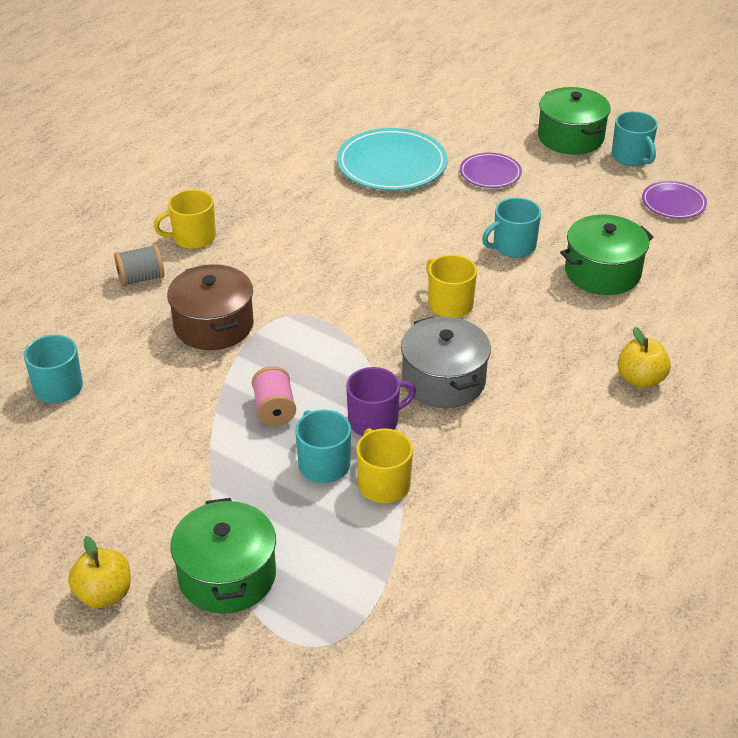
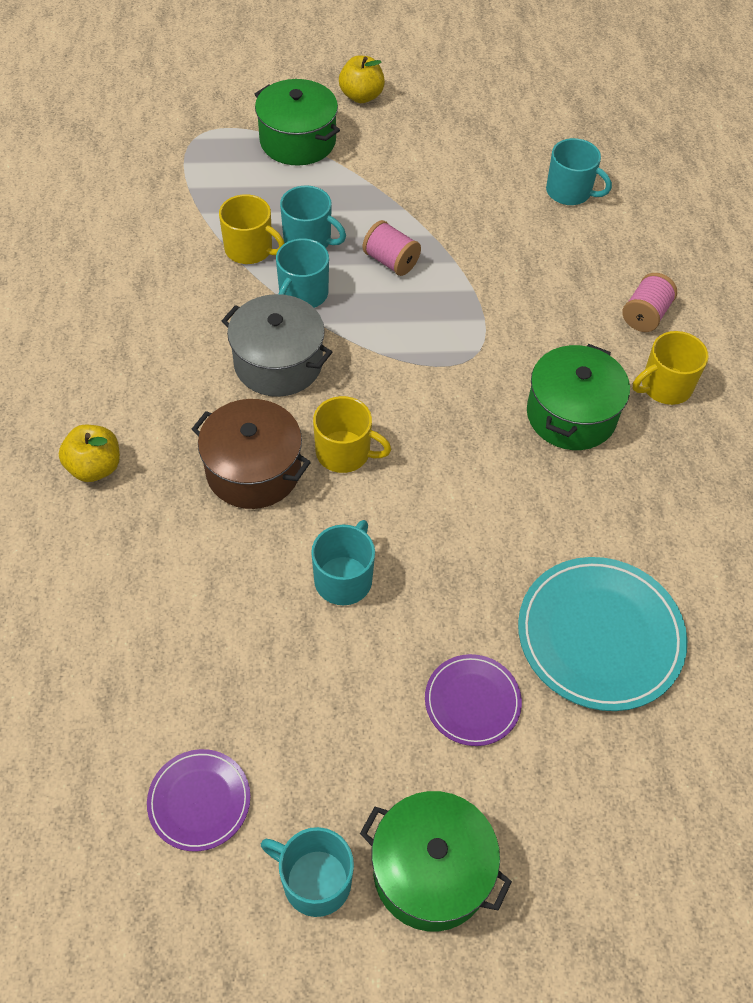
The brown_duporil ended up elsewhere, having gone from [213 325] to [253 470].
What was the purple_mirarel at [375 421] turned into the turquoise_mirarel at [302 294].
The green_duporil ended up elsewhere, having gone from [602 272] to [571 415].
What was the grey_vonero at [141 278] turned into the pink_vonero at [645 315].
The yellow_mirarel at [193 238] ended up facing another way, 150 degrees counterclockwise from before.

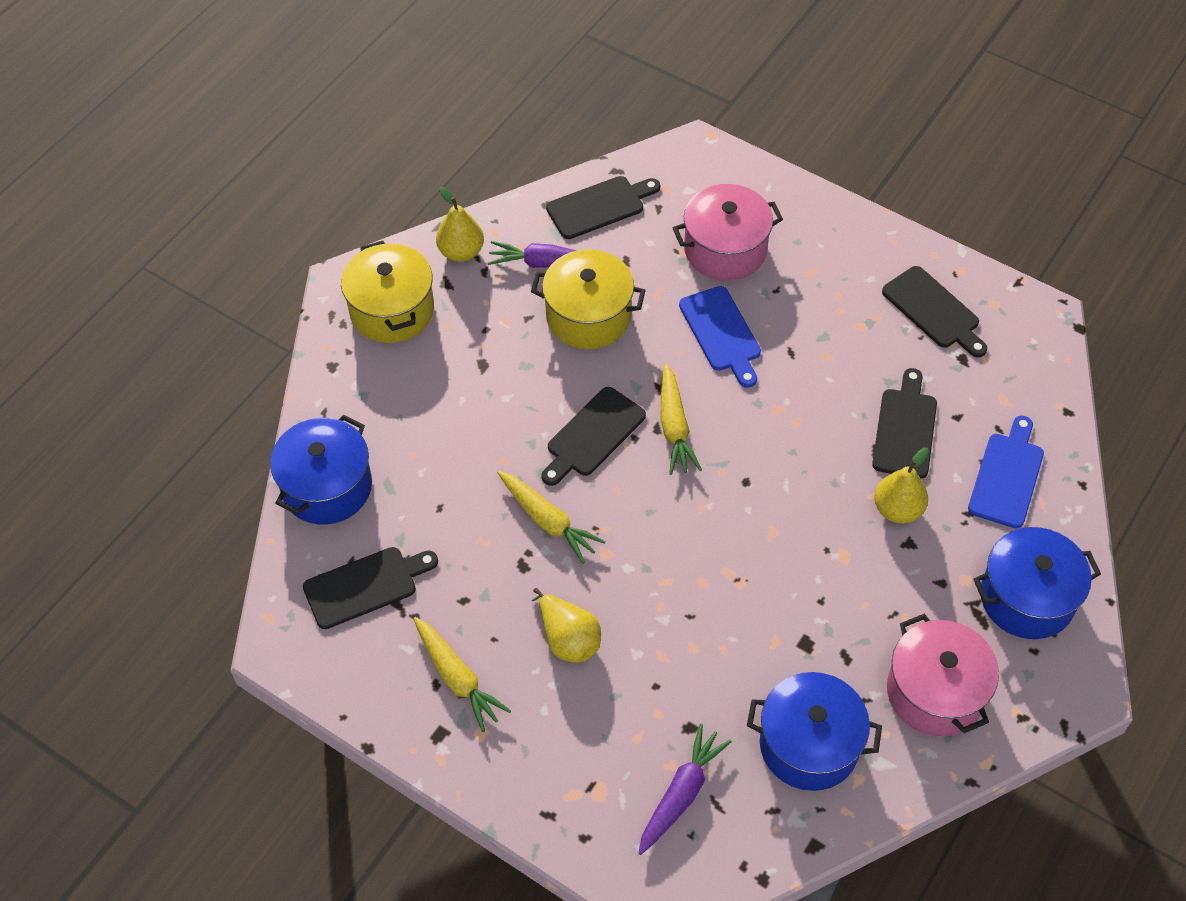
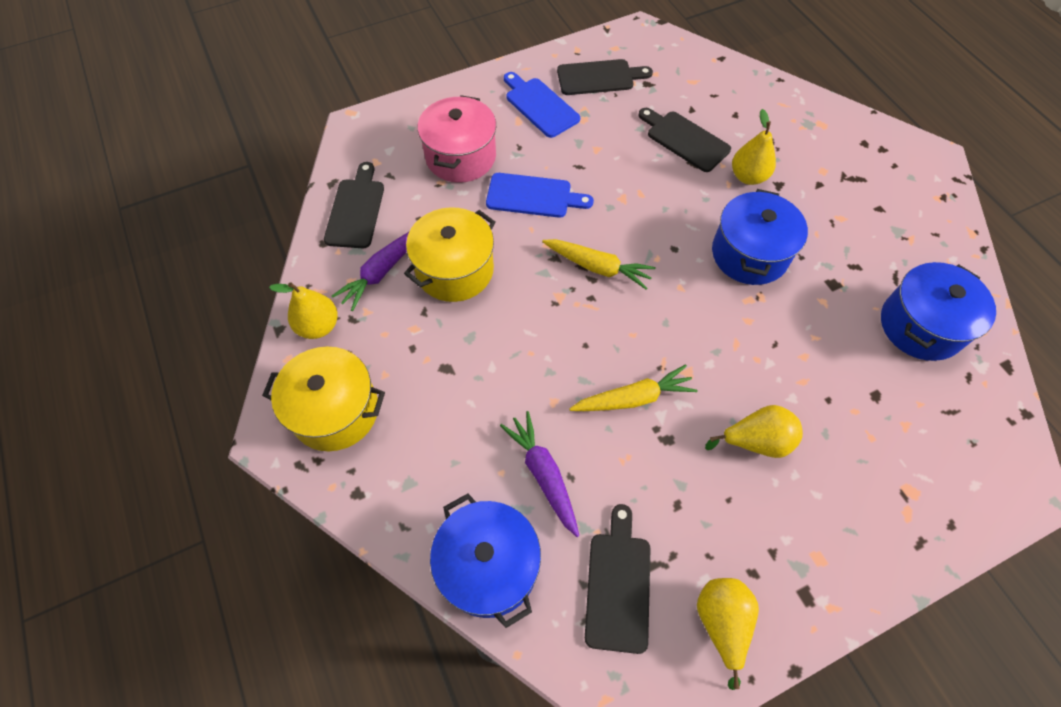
The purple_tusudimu ended up elsewhere, having gone from [681 793] to [543 474].
The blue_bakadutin ended up elsewhere, having gone from [1007 476] to [540 106].
The second view gained the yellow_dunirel at [721 623].
The blue_duporil ended up elsewhere, having gone from [1027 598] to [749 254].
The second view lost the yellow_tusudimu at [457 678].
The second view lost the black_bakadutin at [593 435].
The second view lost the pink_duporil at [935 692].

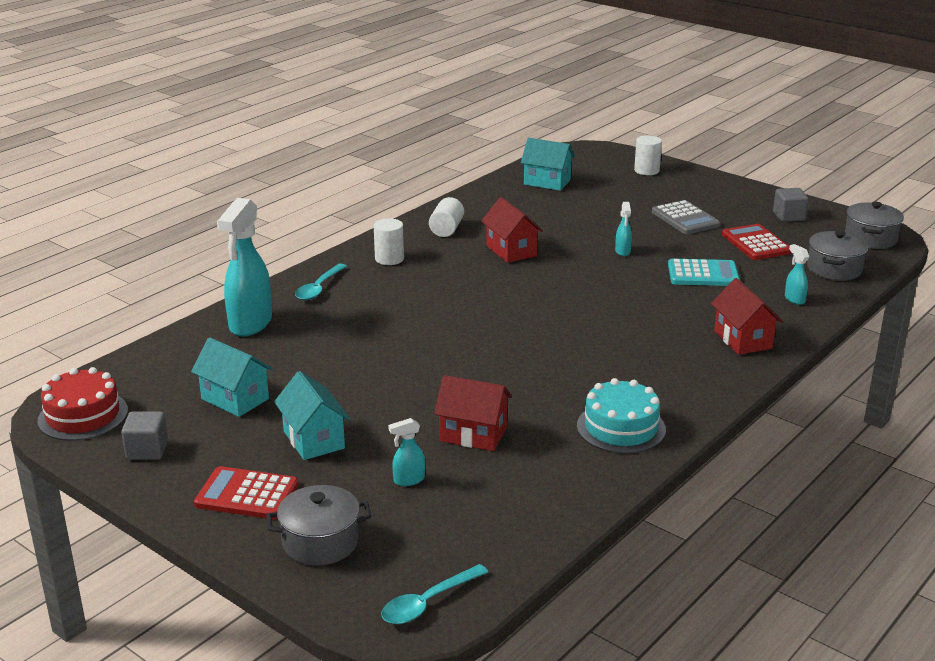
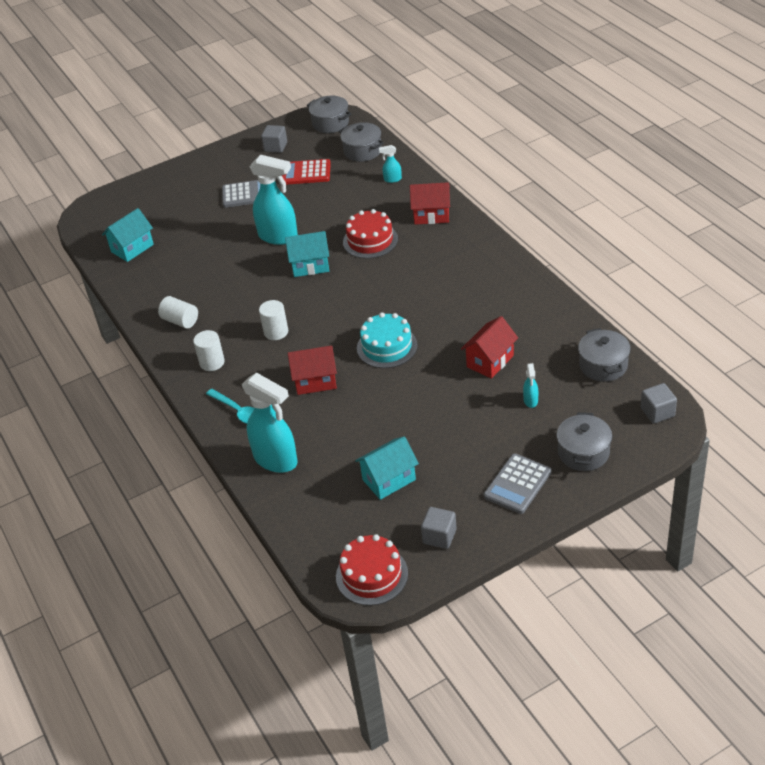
The size of the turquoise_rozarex at [623 251] changed by a factor of 2.26.
The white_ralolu ended up elsewhere, having gone from [646 170] to [276 332].
The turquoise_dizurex ended up elsewhere, having gone from [314 440] to [310 266].
The red_dizurex ended up elsewhere, having gone from [511 251] to [315 381].
The second view gained the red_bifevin at [370 240].
The turquoise_bifevin ended up elsewhere, having gone from [621 427] to [387 346].
What was the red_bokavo at [247 494] turned into the grey_bokavo at [517 484].
The second view gained the grey_duporil at [603 365].
Where the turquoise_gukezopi stood at [428 602], the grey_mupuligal came to stand at [657 412].
The second view lost the turquoise_bokavo at [703 274].

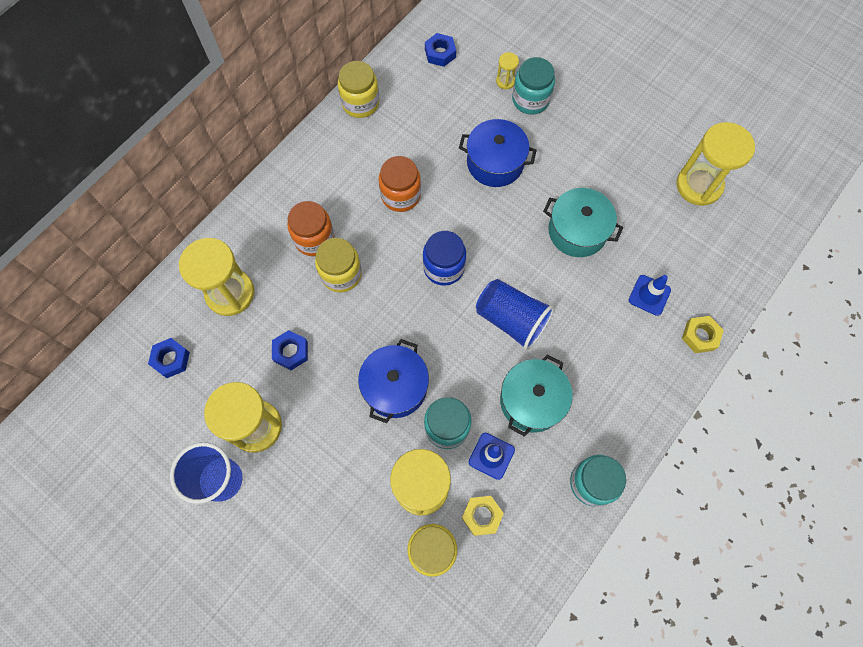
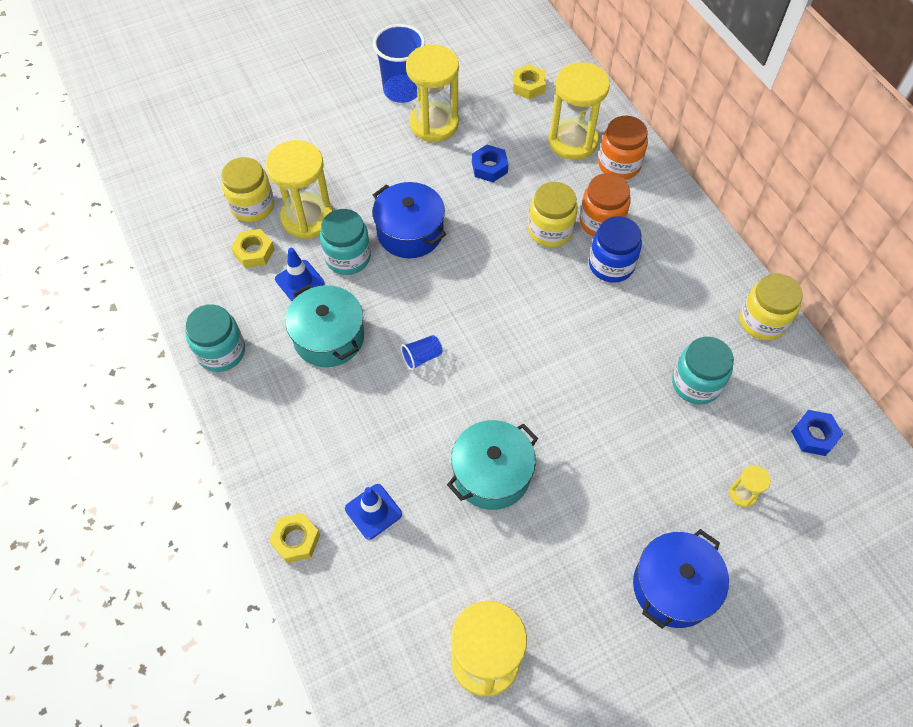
The size of the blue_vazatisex at [511 319] changed by a factor of 0.47.
What was the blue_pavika at [171 359] turned into the yellow_pavika at [528 86].
The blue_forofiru ended up elsewhere, having gone from [443 267] to [611 265].
The orange_forofiru ended up elsewhere, having gone from [400 195] to [619 165].
The blue_duporil ended up elsewhere, having gone from [495 163] to [673 587].
The turquoise_forofiru ended up elsewhere, having gone from [530 100] to [696 383].

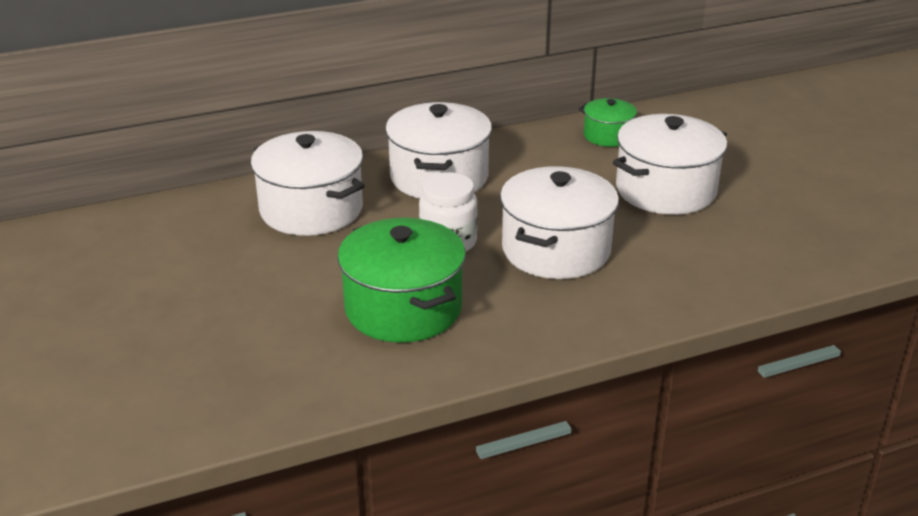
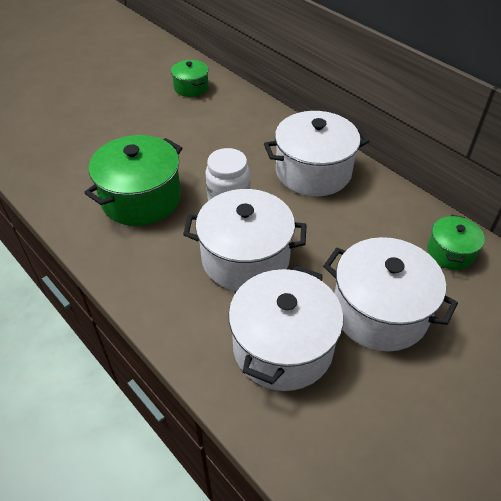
The second view gained the green_duporil at [191 87].
The white_duporil ended up elsewhere, having gone from [311 210] to [283 347].

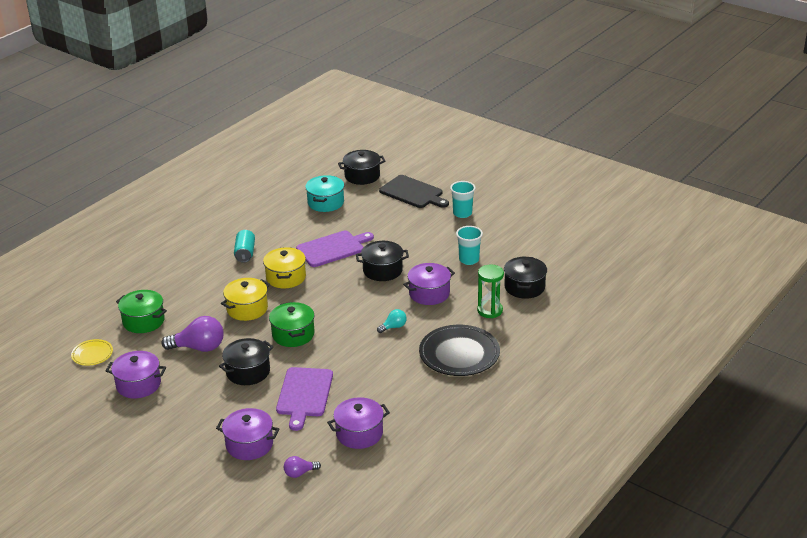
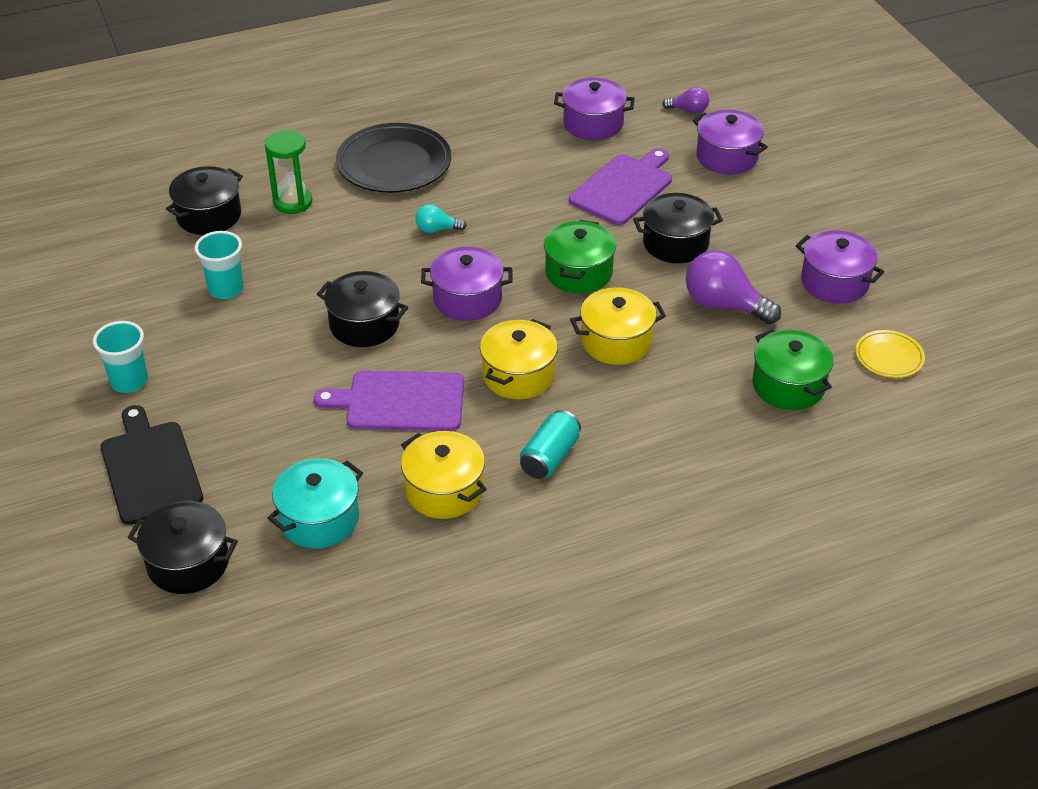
The second view gained the yellow_duporil at [444 490].
The purple_duporil ended up elsewhere, having gone from [429 293] to [467 299].

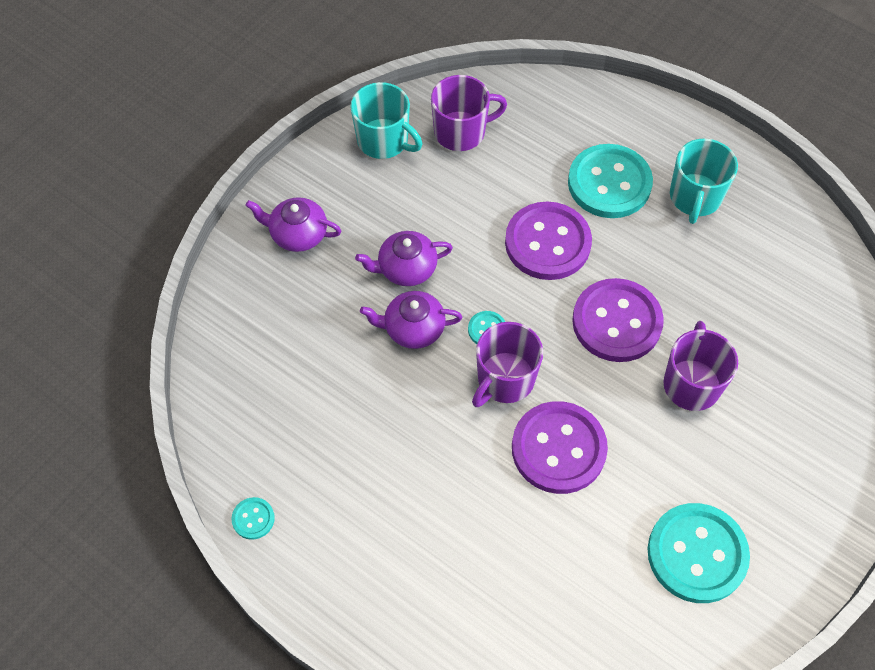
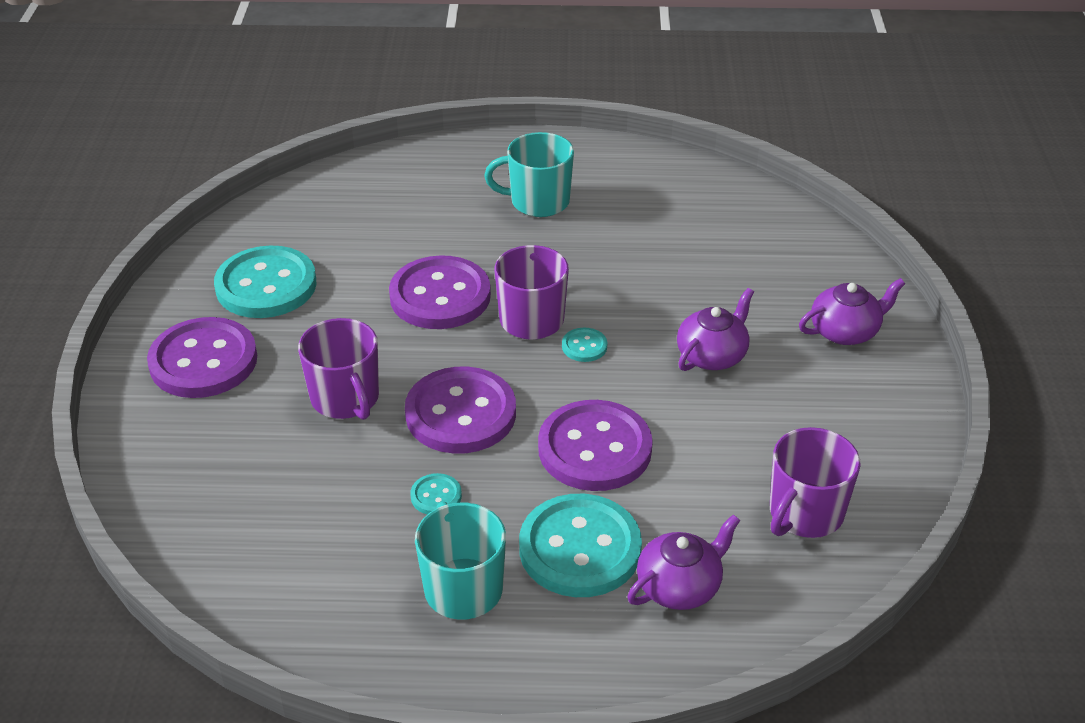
The second view gained the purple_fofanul at [203 361].
The turquoise_fofanul ended up elsewhere, having gone from [253 519] to [436 496].
The turquoise_mirarel ended up elsewhere, having gone from [384 141] to [538 201].
The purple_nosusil ended up elsewhere, having gone from [413 329] to [680 586].

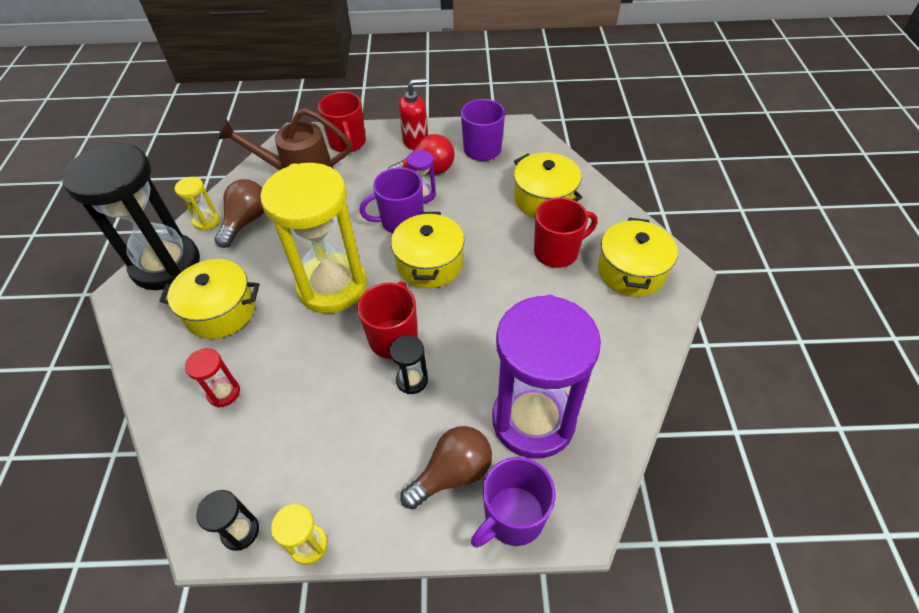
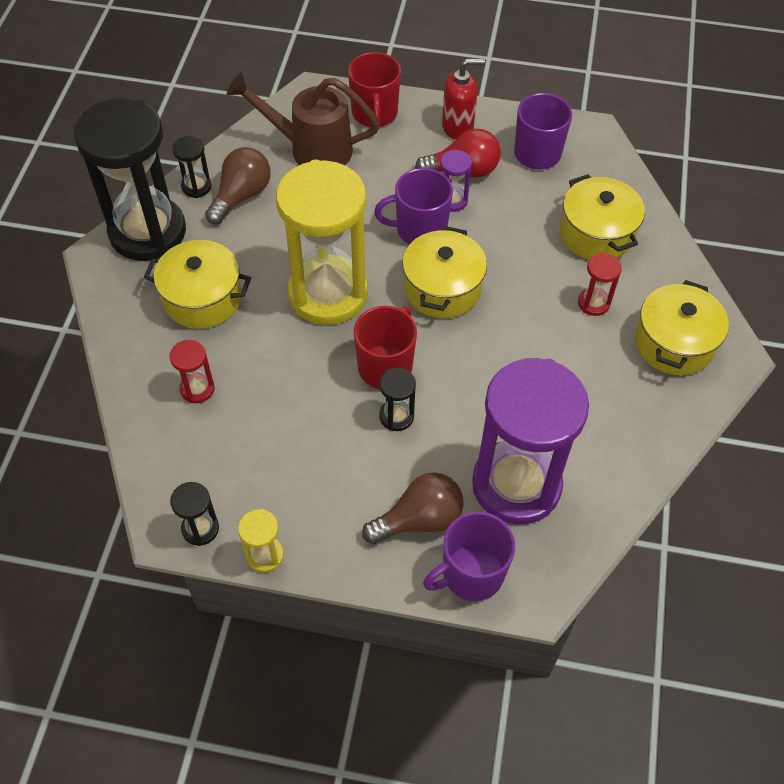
What was the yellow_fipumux at [206 221] turned into the black_fipumux at [196 187].
Where the red_mirarel stood at [557 252], the red_fipumux came to stand at [593 303].

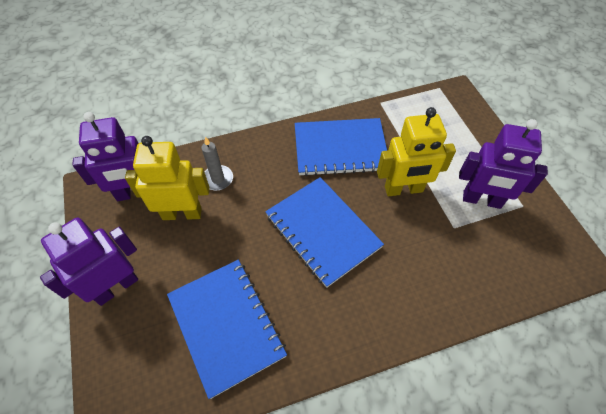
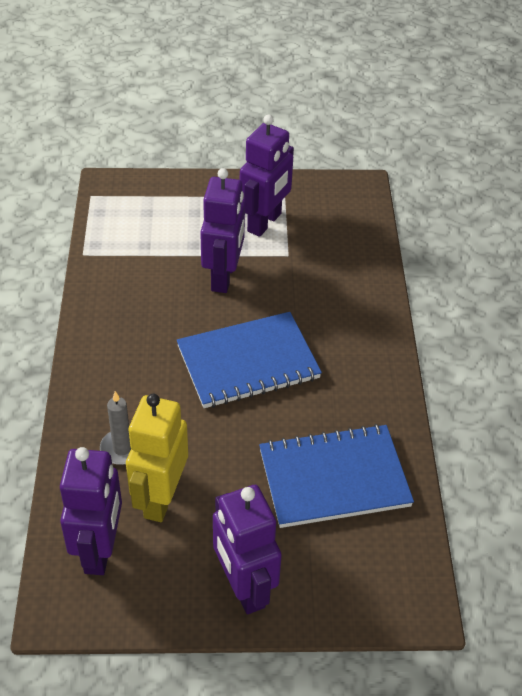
What was the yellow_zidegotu at [403 189] turned into the purple_zidegotu at [223 277].
The second view lost the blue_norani at [340 149].

